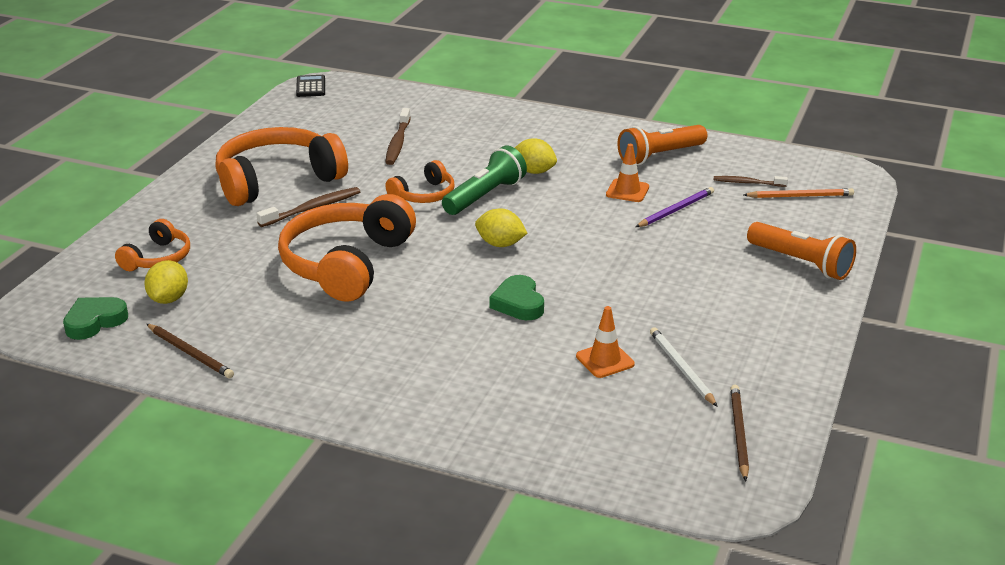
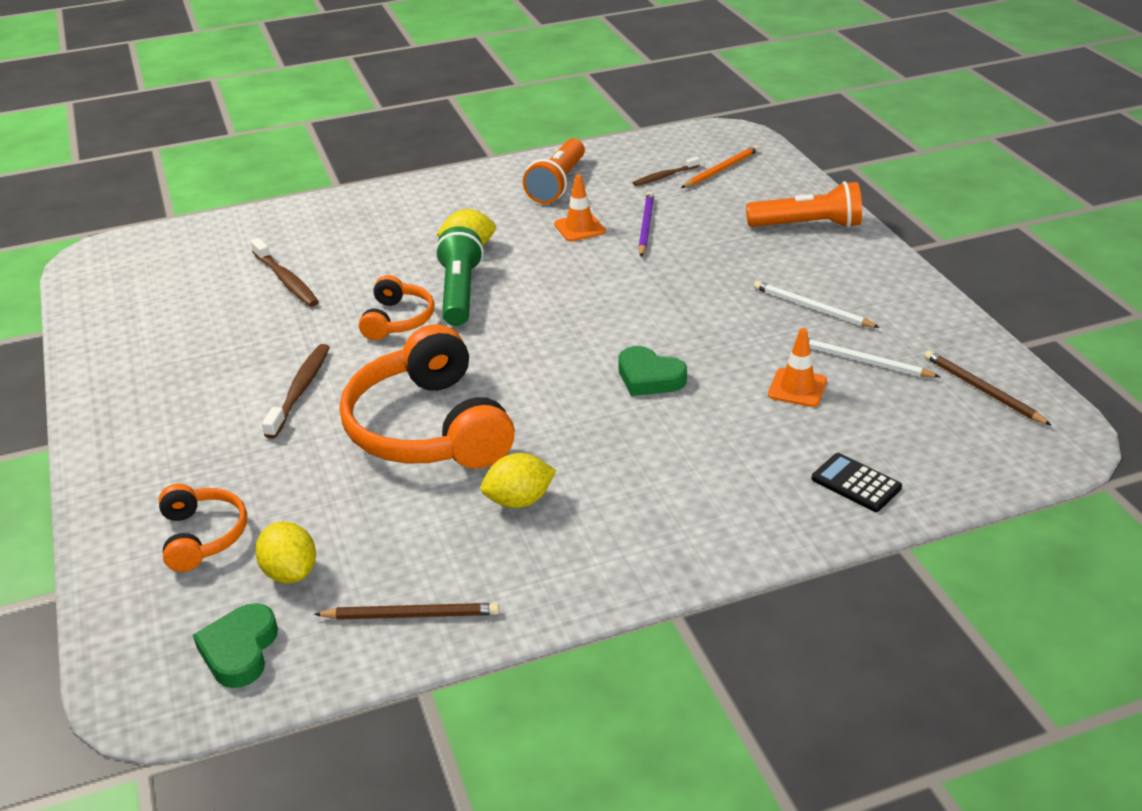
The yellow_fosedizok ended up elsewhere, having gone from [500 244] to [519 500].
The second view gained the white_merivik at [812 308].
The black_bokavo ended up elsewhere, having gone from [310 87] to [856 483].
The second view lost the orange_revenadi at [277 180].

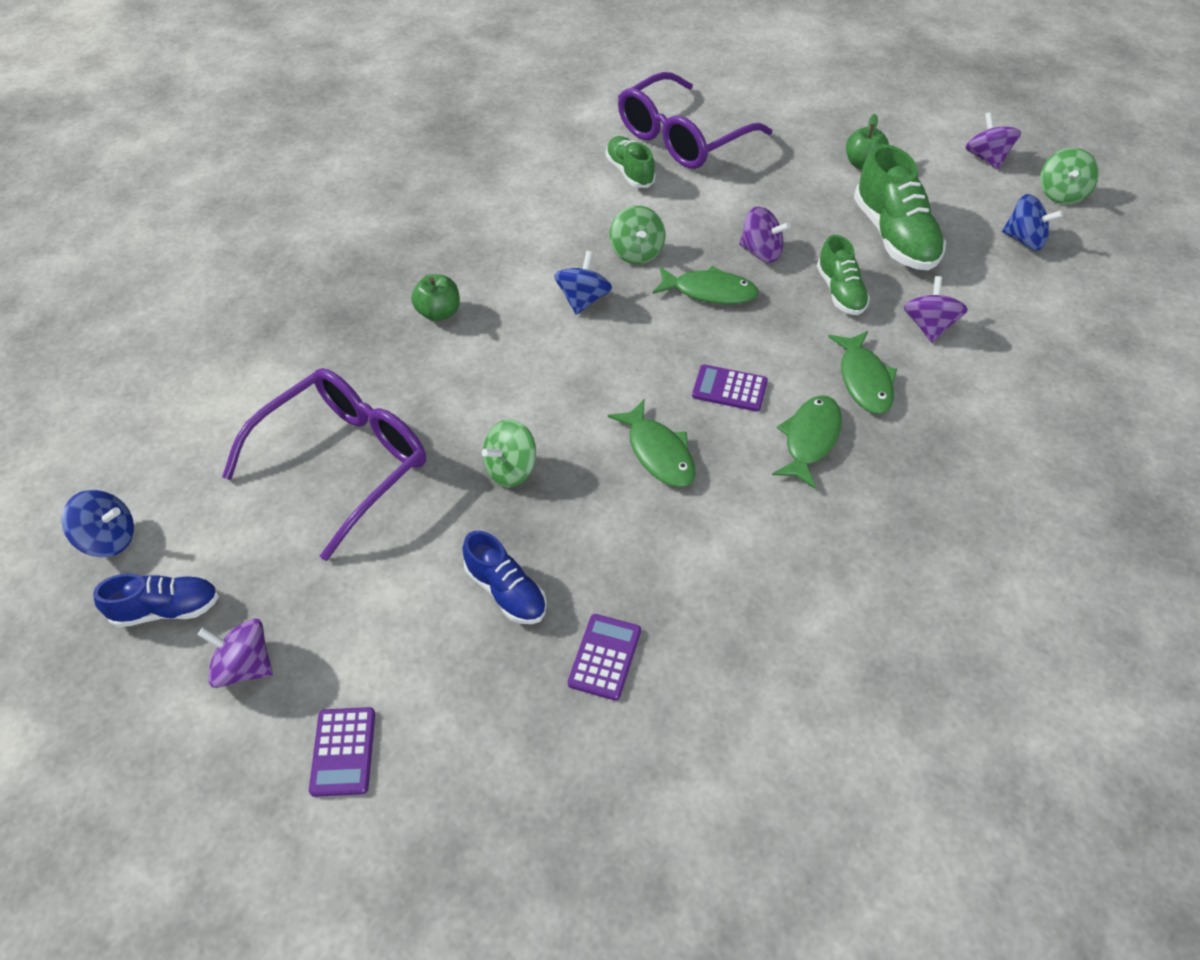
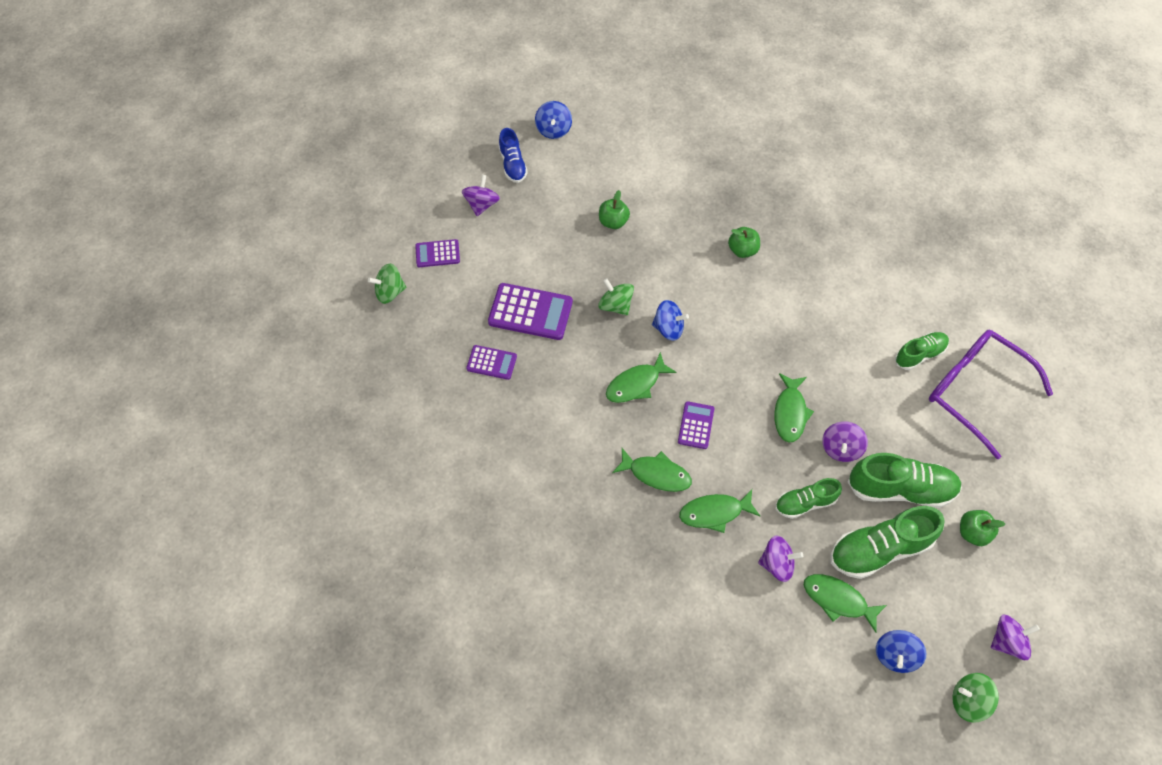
The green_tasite ended up elsewhere, having gone from [637 252] to [390 292].
Where the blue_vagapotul stood at [506 591], the purple_bokavo came to stand at [530 312].
Where the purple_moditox stood at [345 462], the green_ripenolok came to stand at [613 222].
The blue_tasite ended up elsewhere, having gone from [583 300] to [668 328].
The second view gained the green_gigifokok at [838 600].
The second view gained the green_vagapotul at [900 489].

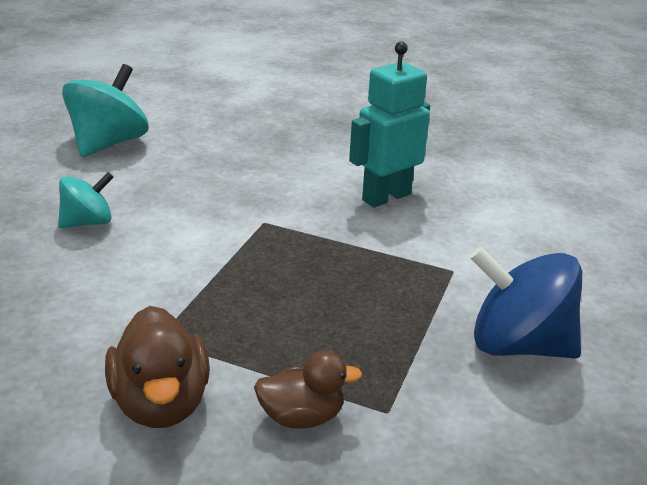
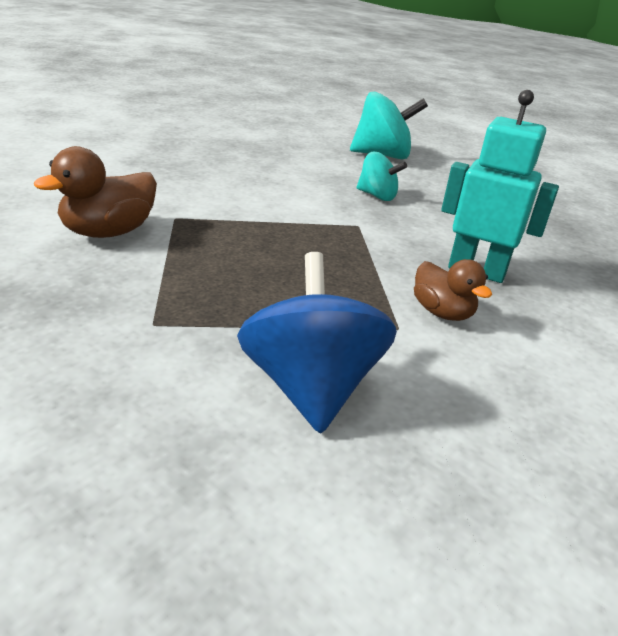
The turquoise_tasite ended up elsewhere, having gone from [88 222] to [377 196].
The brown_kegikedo ended up elsewhere, having gone from [302 416] to [442 313].

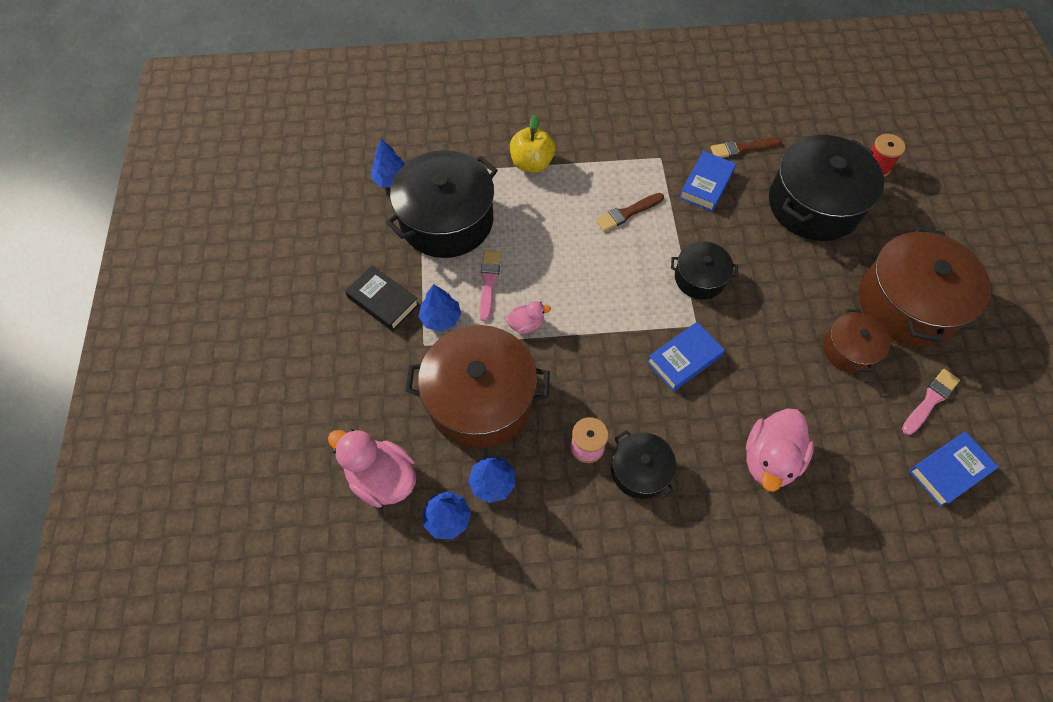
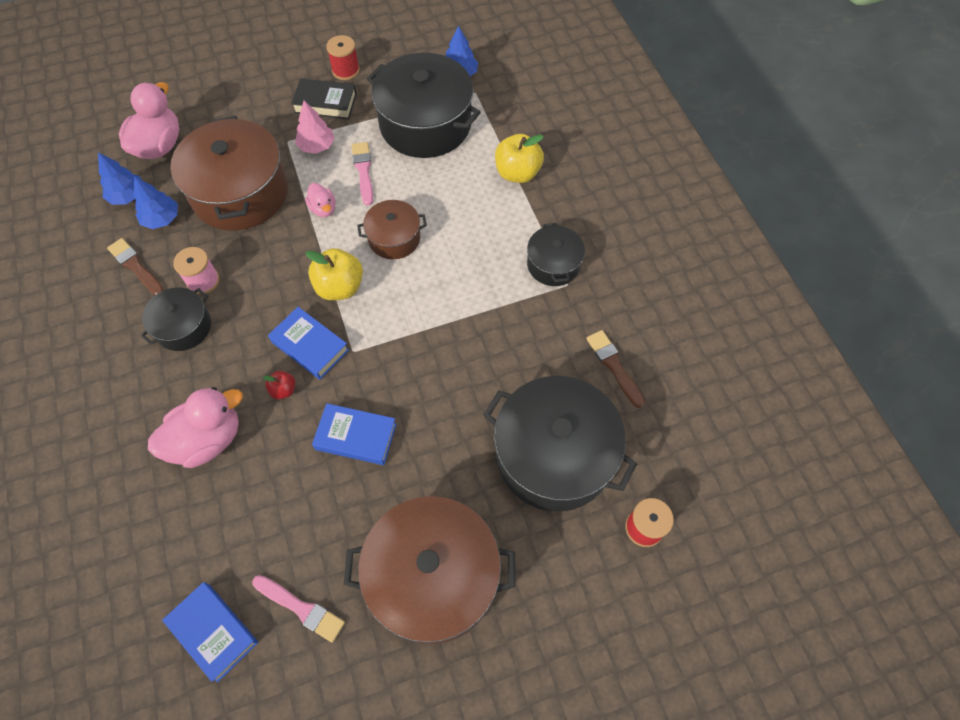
The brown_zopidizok ended up elsewhere, having gone from [627 213] to [136 266].
The pink_kegikedo at [769 459] ended up facing another way, 135 degrees clockwise from before.
The second view gained the red_ripenolok at [283 390].
The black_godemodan at [383 301] ended up facing another way, 75 degrees clockwise from before.
What was the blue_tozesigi at [441 318] turned into the pink_tozesigi at [317 146].
The second view gained the yellow_ripenolok at [340 287].
The blue_godemodan ended up elsewhere, having gone from [706 185] to [356 437].
The second view gained the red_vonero at [345 70].
The pink_zopidizok at [489 282] ended up facing another way, 90 degrees counterclockwise from before.
The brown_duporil ended up elsewhere, having gone from [849 349] to [394 238].
The black_duporil ended up elsewhere, having gone from [699 278] to [553 264].

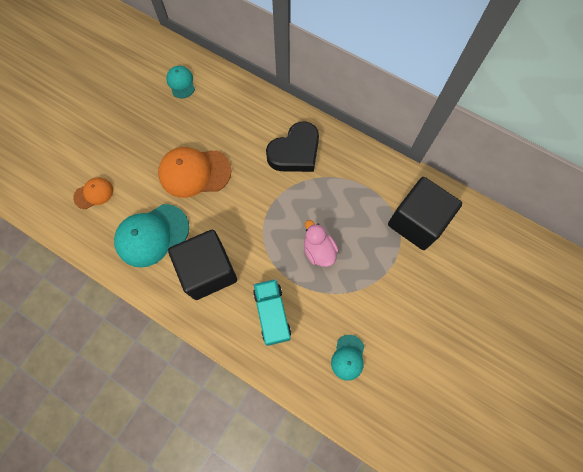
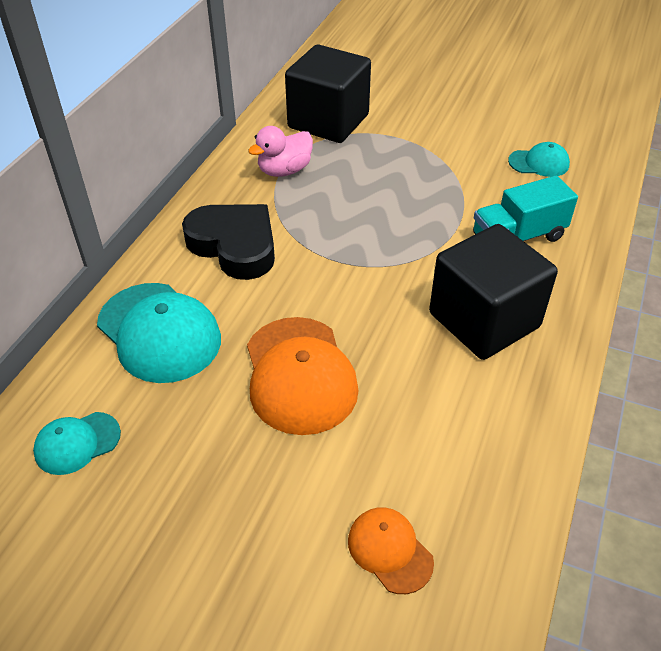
The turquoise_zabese ended up elsewhere, having gone from [152 235] to [159 332].
The pink_kegikedo ended up elsewhere, having gone from [318 251] to [284 170].

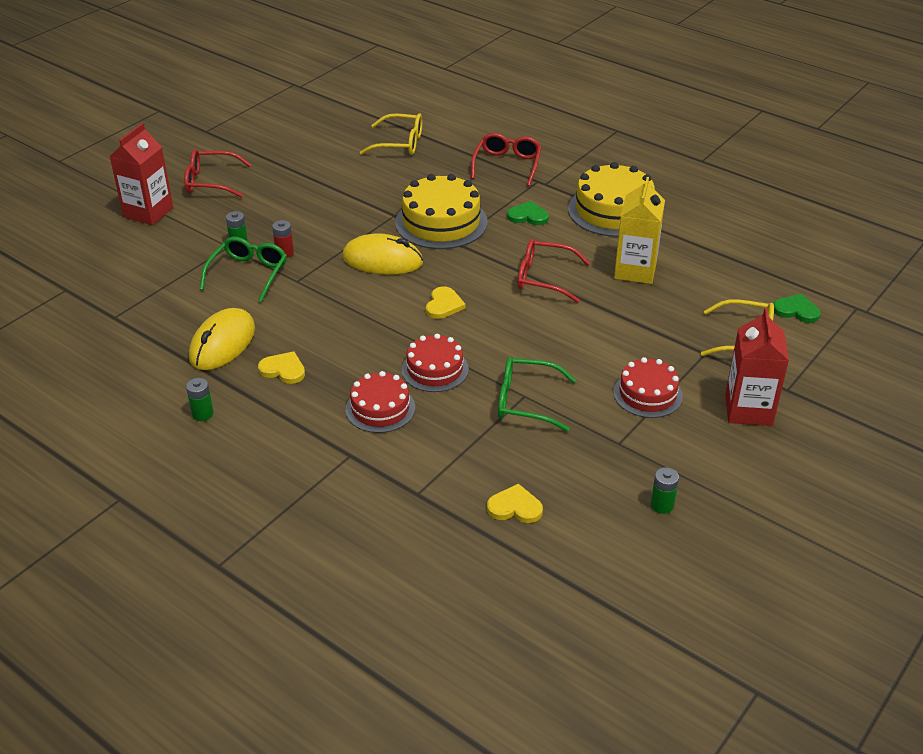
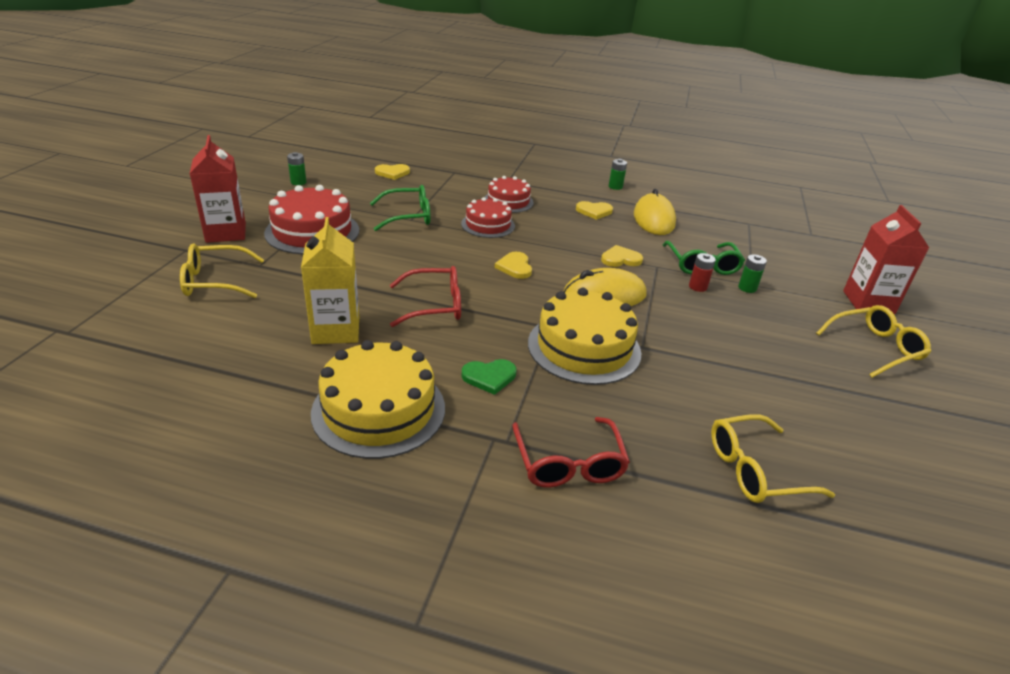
The size of the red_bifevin at [647 394] changed by a factor of 1.61.
The second view gained the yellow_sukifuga at [620 259].
What was the red_moditox at [211 182] turned into the yellow_moditox at [875 348].
The second view lost the green_sukifuga at [796 310].

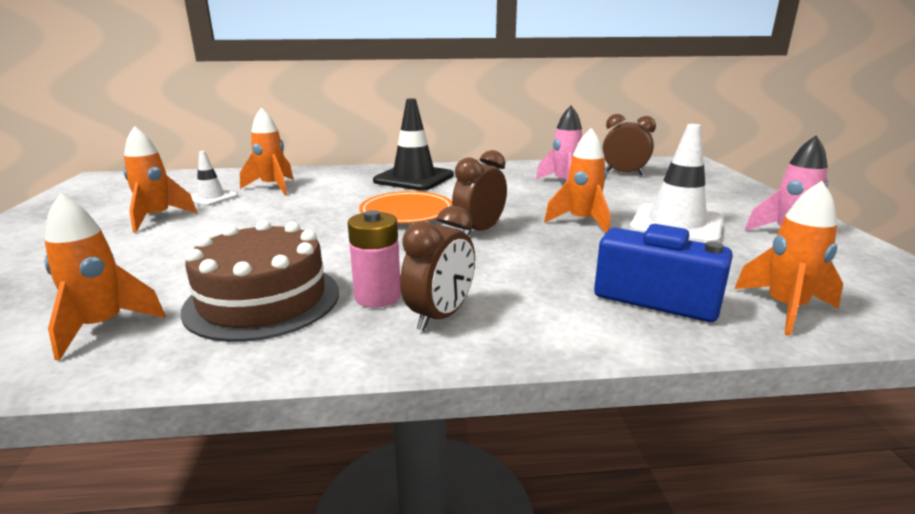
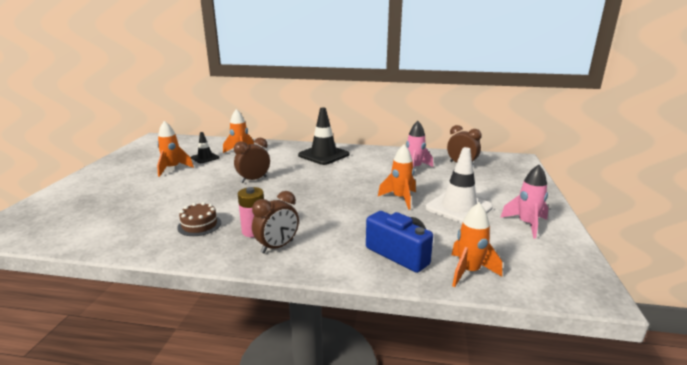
The size of the brown_bifevin at [263 300] changed by a factor of 0.55.
What was the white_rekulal at [211 198] turned into the black_rekulal at [205 158].
The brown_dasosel ended up elsewhere, having gone from [479 231] to [254 180].
The second view lost the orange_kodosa at [102 327].
The second view lost the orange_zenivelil at [407 212].

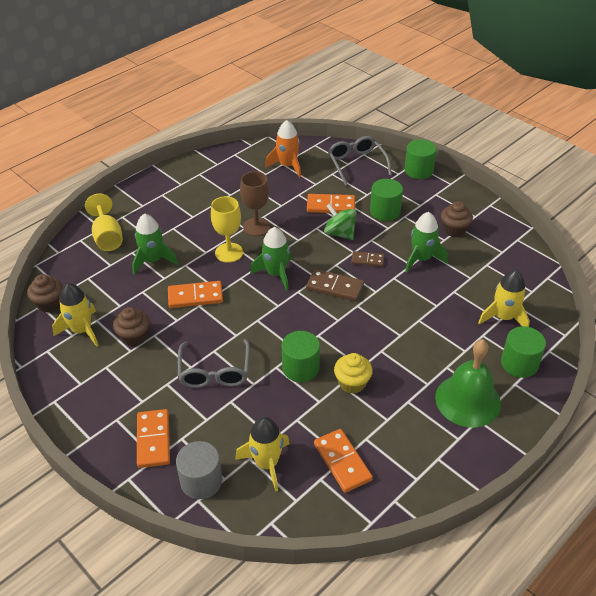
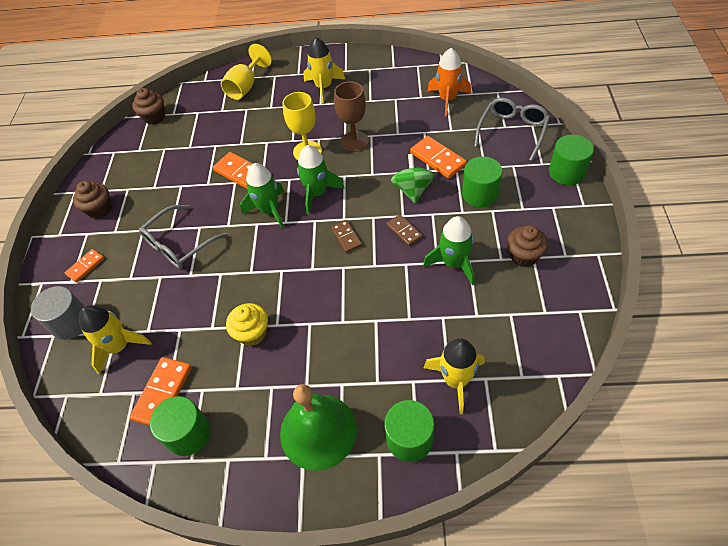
The size of the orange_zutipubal at [153 440] changed by a factor of 0.62.
The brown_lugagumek ended up elsewhere, having gone from [134 337] to [100 209].
The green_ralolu ended up elsewhere, having gone from [300 368] to [188 433].
The green_kodosa ended up elsewhere, having gone from [153 260] to [269 210].
The yellow_kodosa ended up elsewhere, having gone from [82 330] to [324 87].
The size of the brown_zutipubal at [335 287] changed by a factor of 0.62.

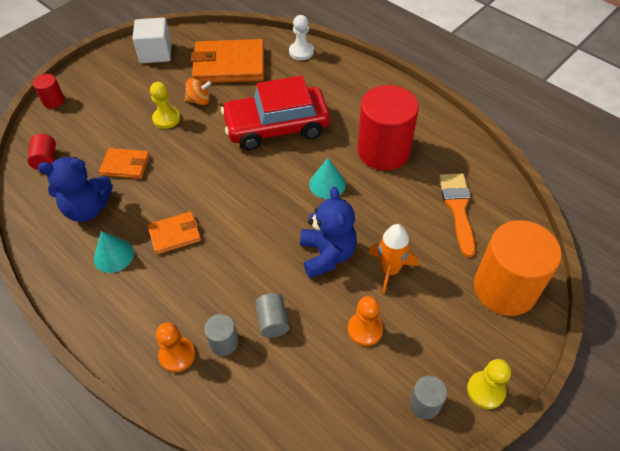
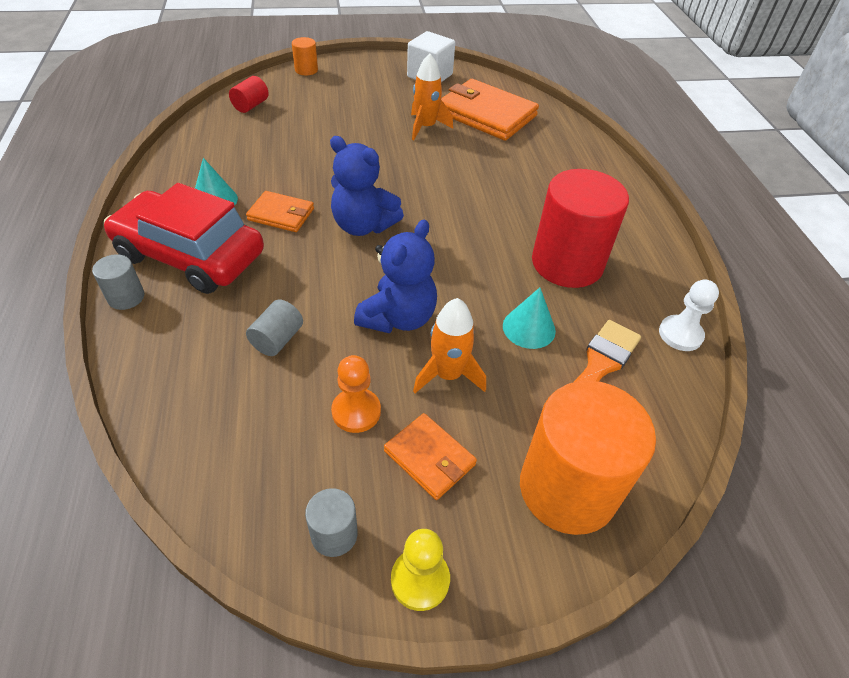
The grey_ralolu ended up elsewhere, having gone from [224 342] to [126 297].
The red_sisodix ended up elsewhere, having gone from [276 127] to [190 255].
What was the red_ralolu at [53 101] turned into the orange_ralolu at [306 70].
The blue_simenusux ended up elsewhere, having gone from [87 209] to [363 226].
The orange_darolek ended up elsewhere, having gone from [125 165] to [430 458].
Where the orange_tasite stood at [199 101], the orange_kodosa came to stand at [426 127].
The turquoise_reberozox ended up elsewhere, having gone from [327 184] to [529 328].
The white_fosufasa ended up elsewhere, having gone from [301 52] to [680 334].
The second view lost the yellow_fosufasa at [166 118].
The second view lost the orange_fosufasa at [177 355].

